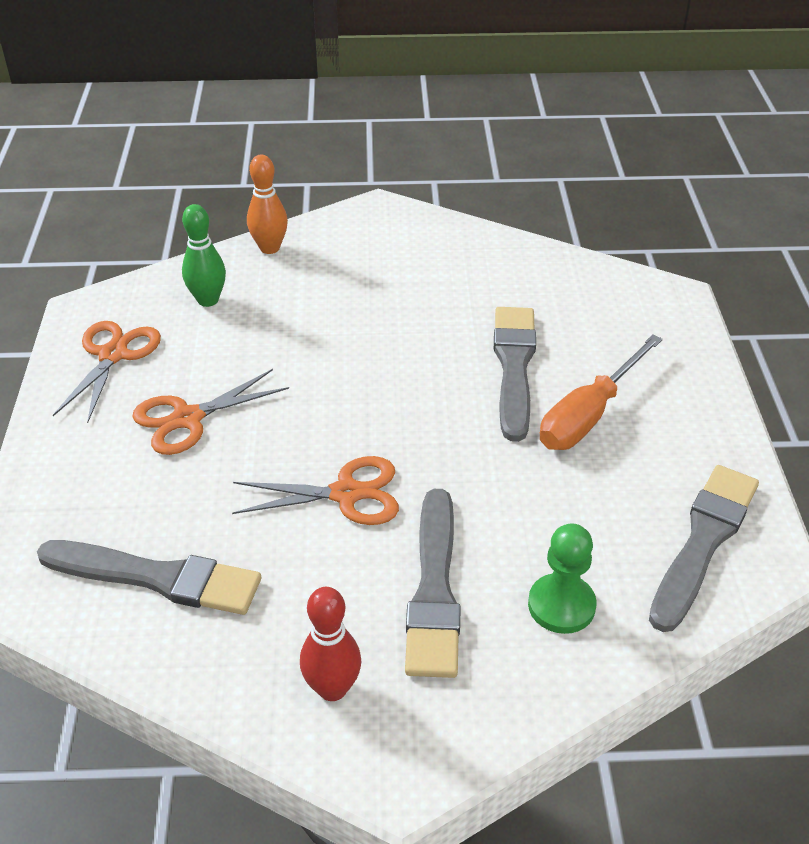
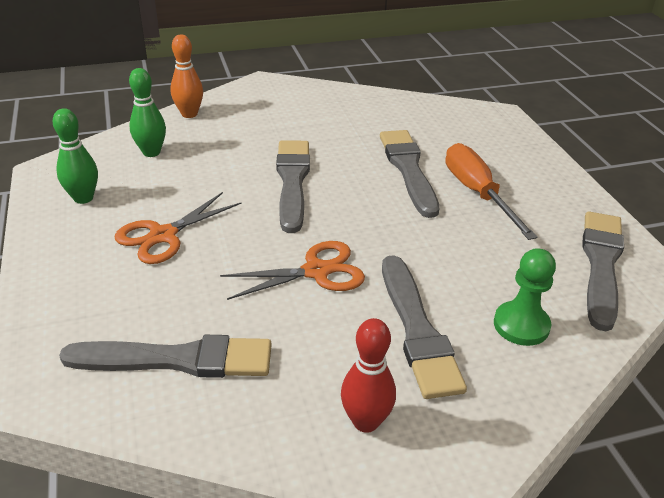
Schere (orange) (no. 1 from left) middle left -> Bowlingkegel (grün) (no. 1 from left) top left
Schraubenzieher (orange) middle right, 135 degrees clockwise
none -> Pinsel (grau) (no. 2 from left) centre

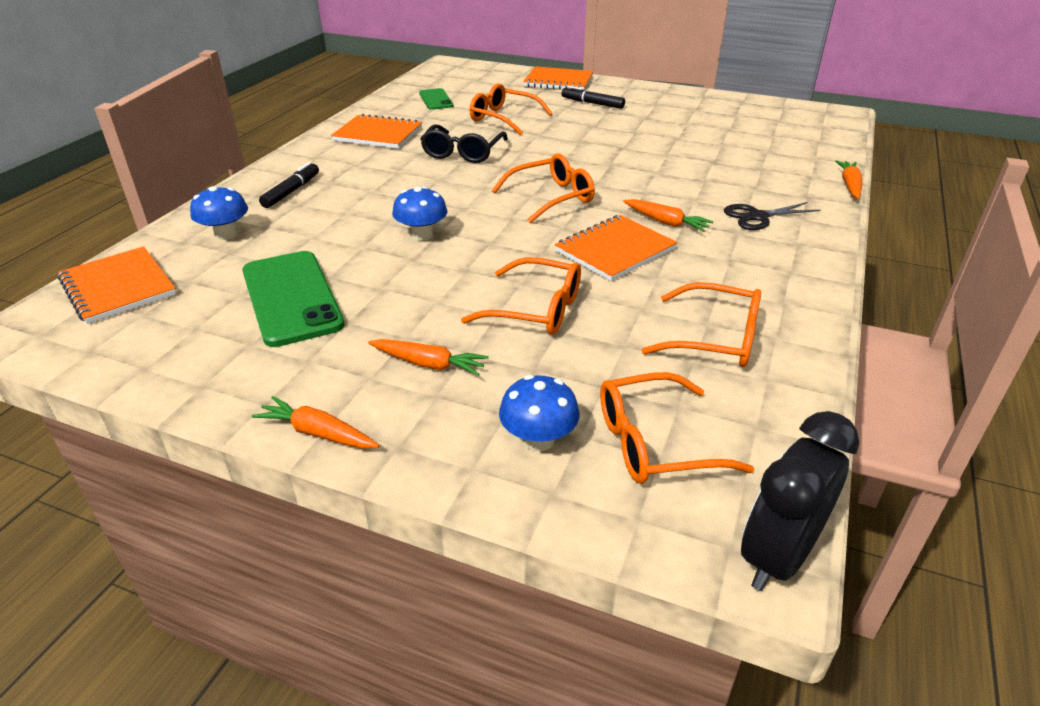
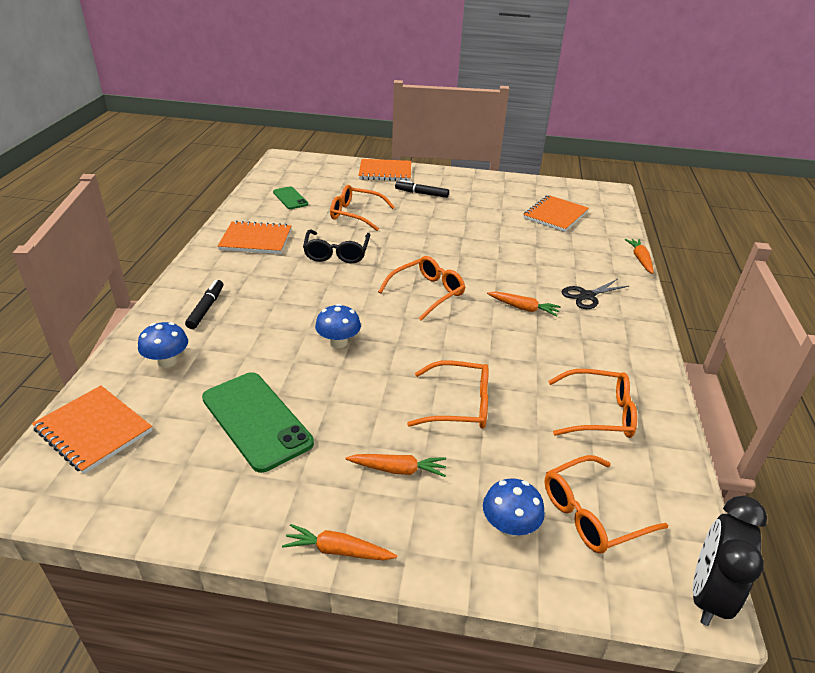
Notizbuch (orange) (no. 4 from left) centre -> Notizbuch (orange) (no. 4 from left) top right, shifted

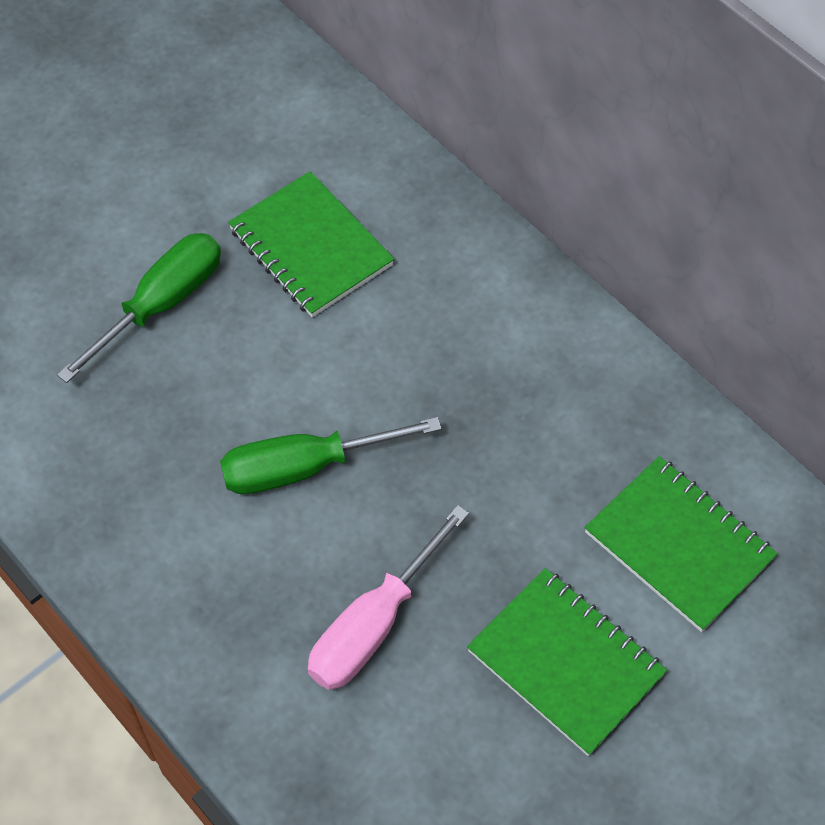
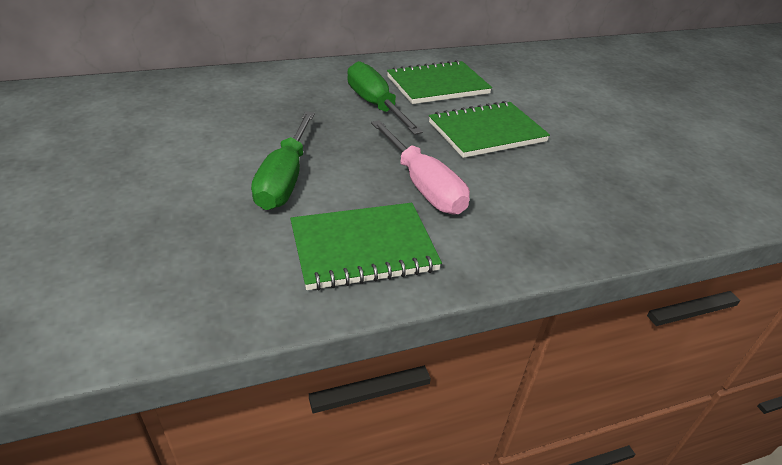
Schraubenzieher (grün) (no. 1 from left in the first image) middle left -> Schraubenzieher (grün) (no. 2 from left) top centre, shifted
Notizbuch (grün) (no. 1 from left) top centre -> Notizbuch (grün) (no. 1 from left) centre, shifted

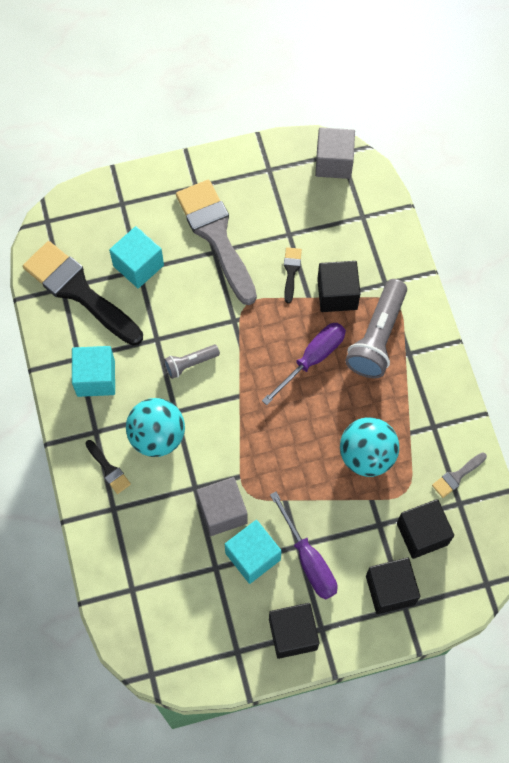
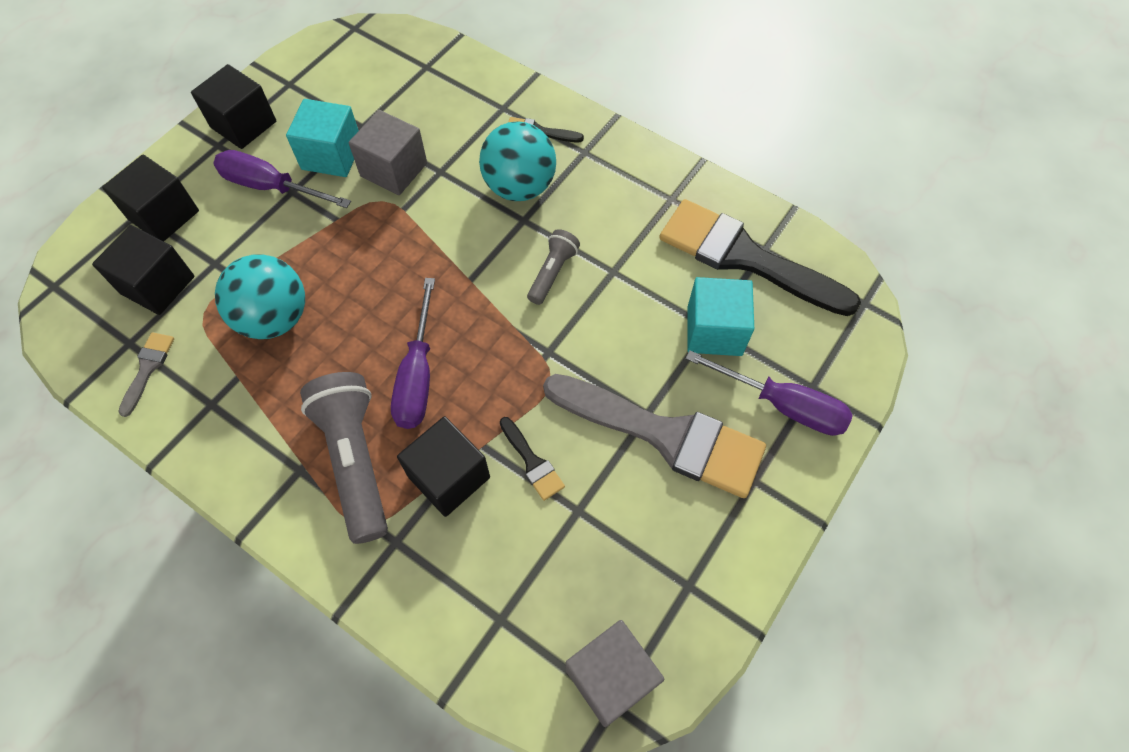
Pinsel (schwarz) (no. 1 from left in the first image) middle left -> Pinsel (schwarz) (no. 3 from left) middle right, 150 degrees counterclockwise
Kubus (türkis) (no. 1 from left) middle left -> none
none -> Schraubenzieher (lila) (no. 3 from left) middle right

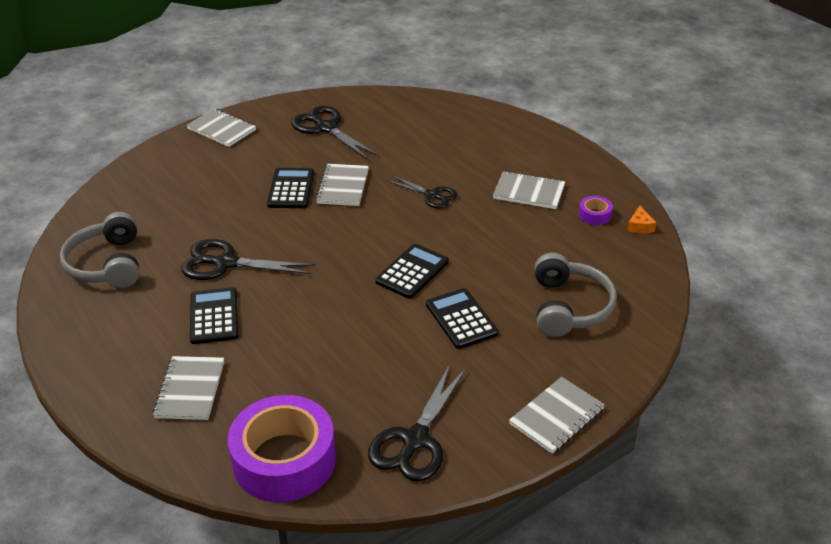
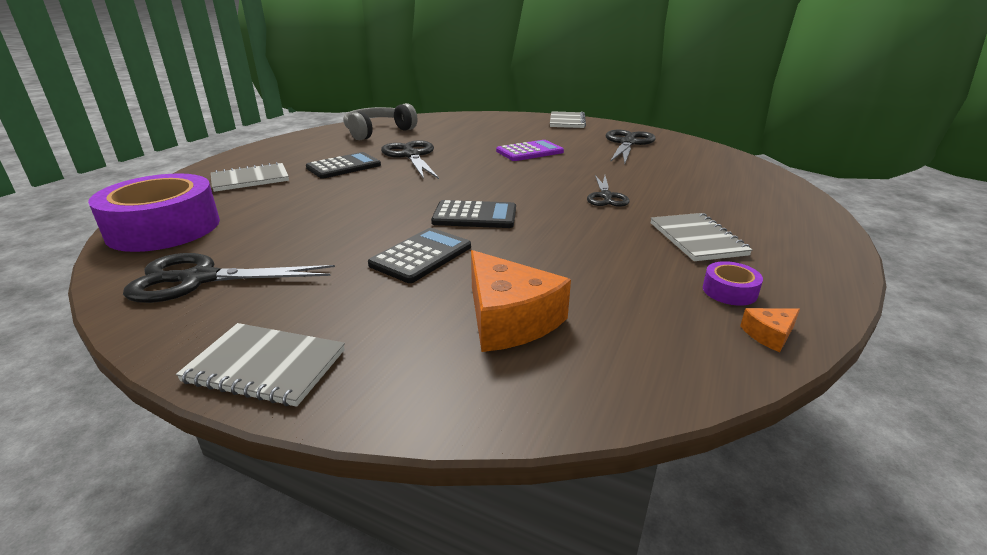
Taschenrechner (schwarz) (no. 2 from left) centre -> Taschenrechner (lila) top centre
Notizbuch (grau) (no. 3 from left) centre -> none
Kopfhörer (grau) (no. 2 from left) middle right -> Käse (orange) (no. 1 from left) centre

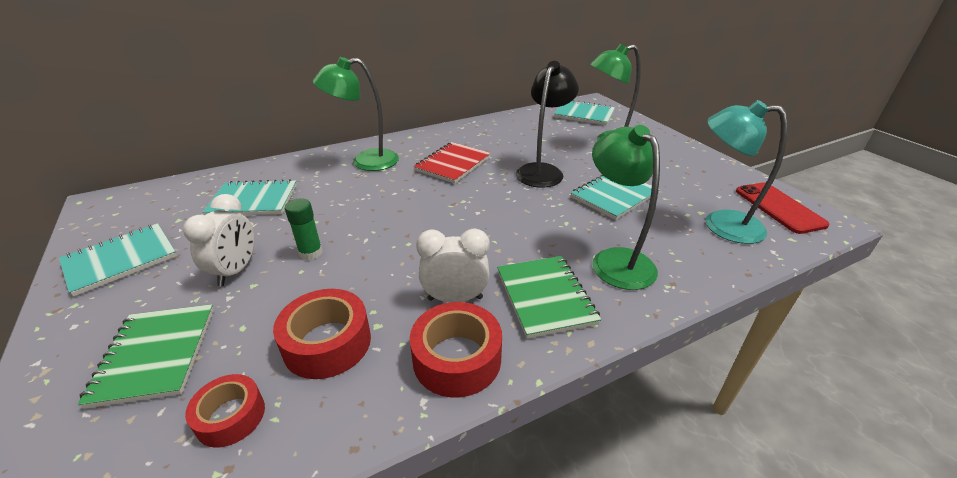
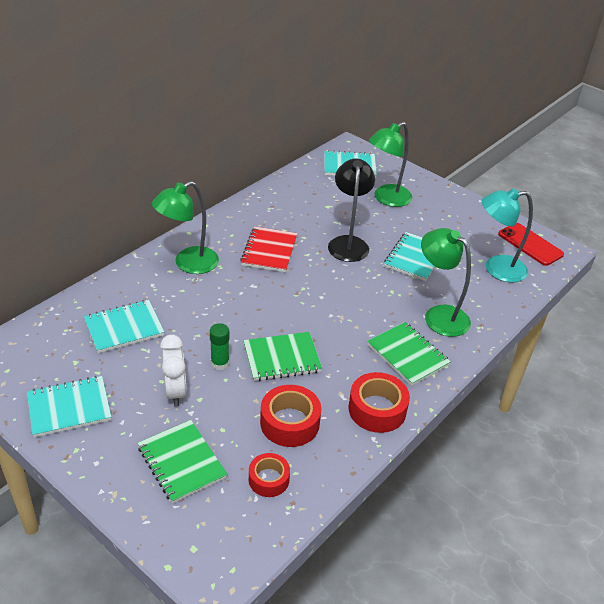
Notizbuch (türkis) (no. 1 from left) middle left -> Notizbuch (türkis) (no. 1 from left) bottom left, 45 degrees clockwise
Wecker (weiß) (no. 2 from left) centre -> none
none -> Notizbuch (grün) (no. 2 from left) centre

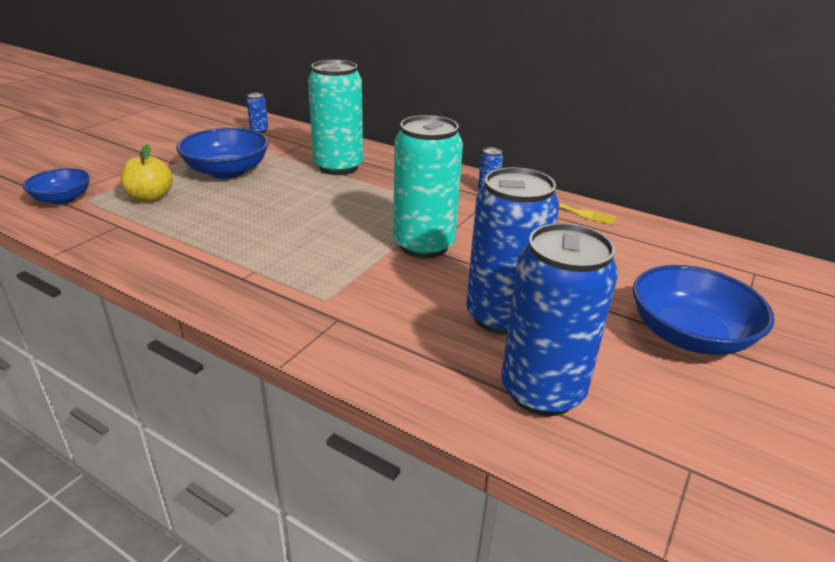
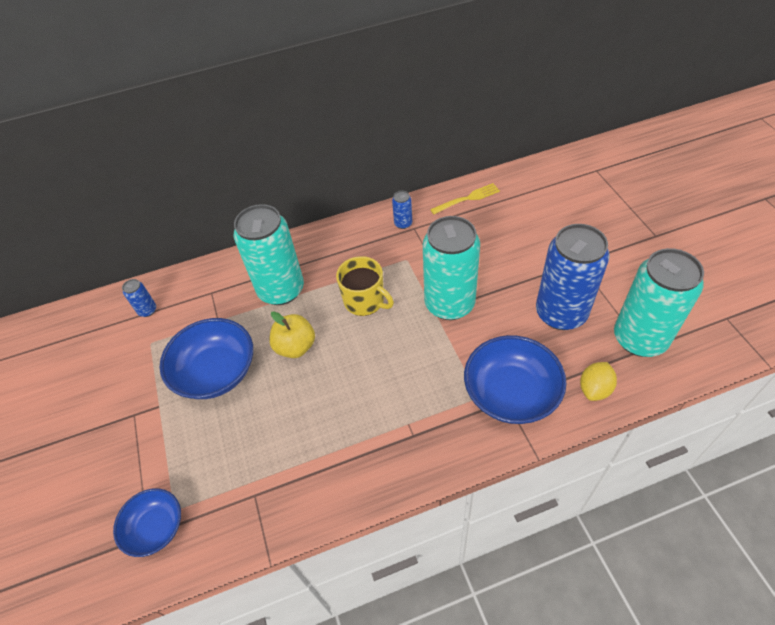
Apfel (gelb) top left -> Apfel (gelb) centre, shifted
Dose (blau) (no. 4 from left) middle right -> Dose (türkis) (no. 3 from left) middle right
Schüssel (blau) (no. 3 from left) middle right -> Schüssel (blau) (no. 3 from left) centre, shifted
none -> Tasse (gelb) centre
none -> Zitrone (gelb) middle right

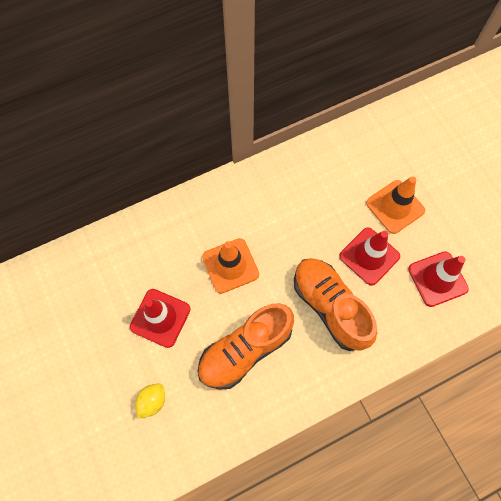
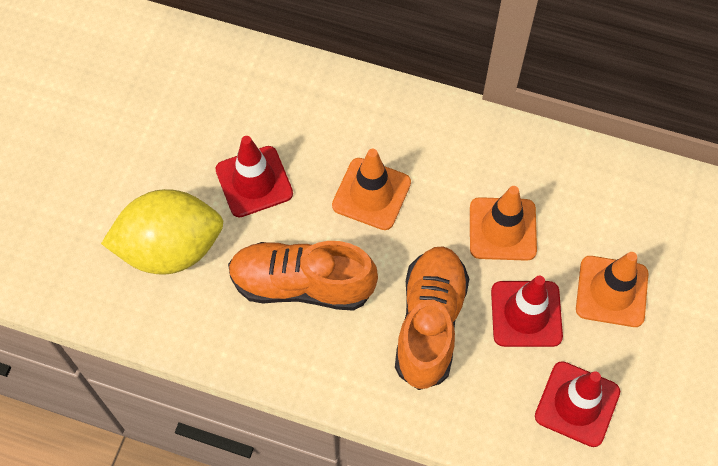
Zitrone (gelb) bottom left -> Zitrone (gelb) middle left, x2.34
none -> Leitkegel (orange) (no. 2 from left) middle right

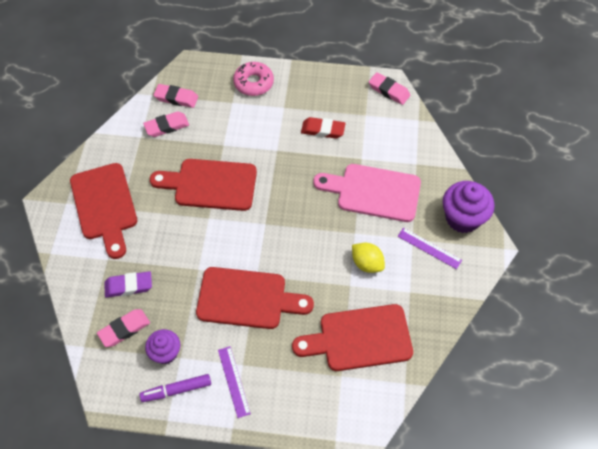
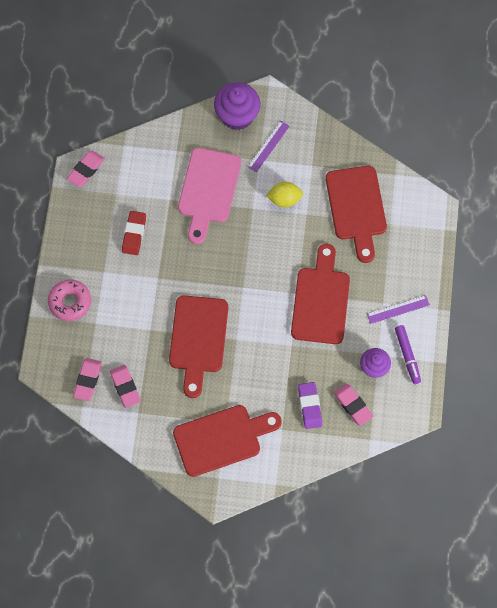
Zitrone (gelb) centre -> Zitrone (gelb) top centre, 45 degrees clockwise

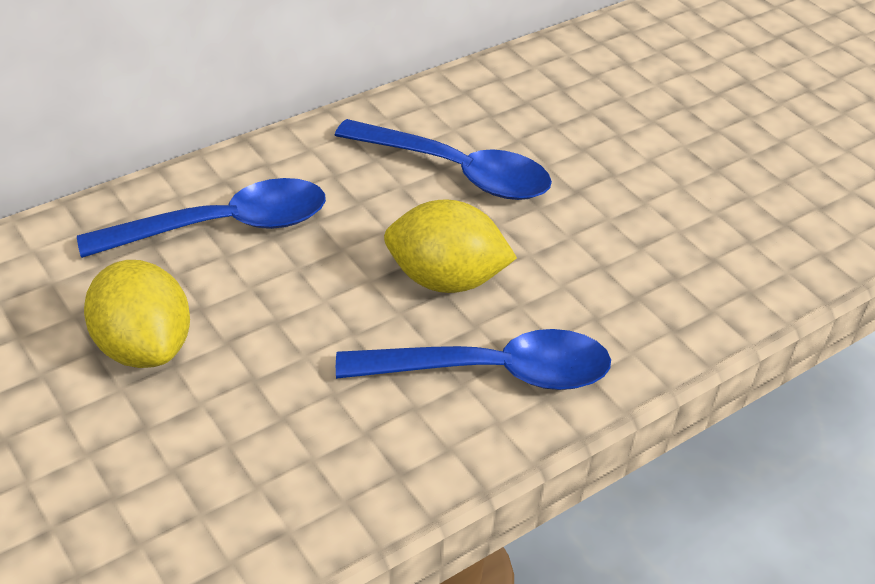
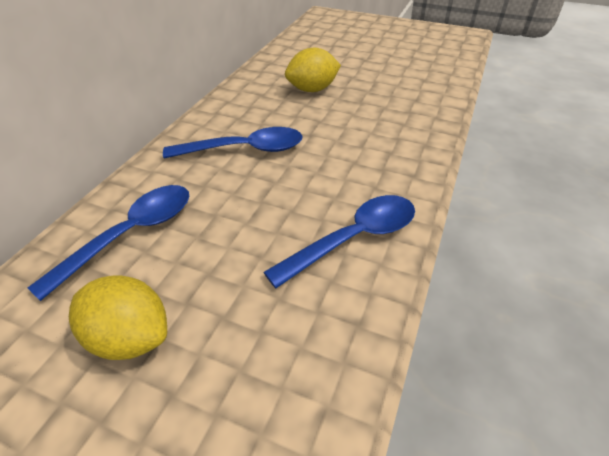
Zitrone (gelb) (no. 2 from left) centre -> Zitrone (gelb) (no. 2 from left) top centre, shifted

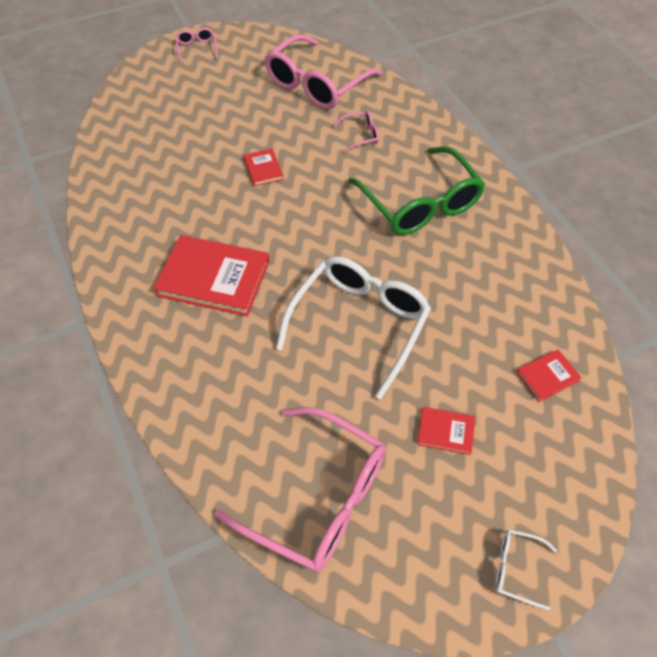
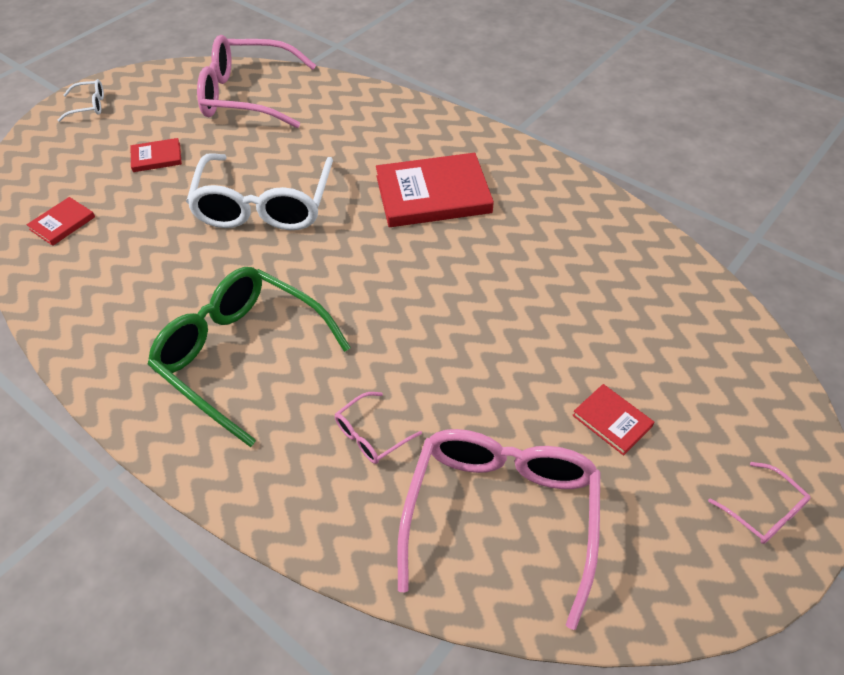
Buch (rot) (no. 2 from left in the first image) top centre -> Buch (rot) (no. 4 from left) middle right, shifted

